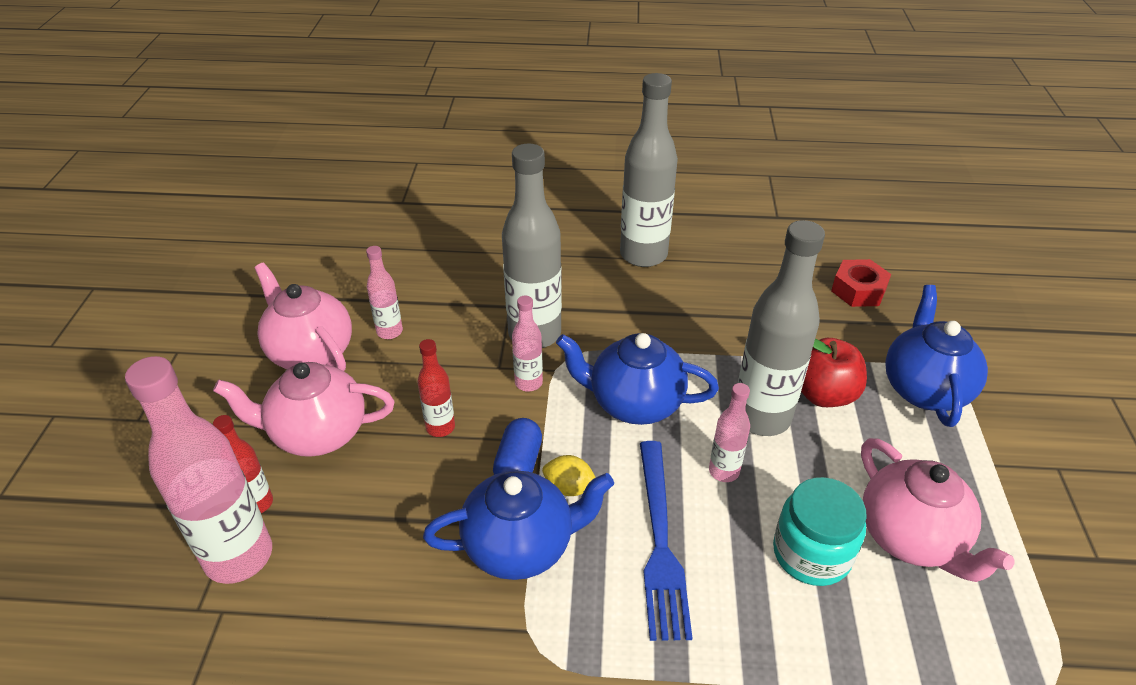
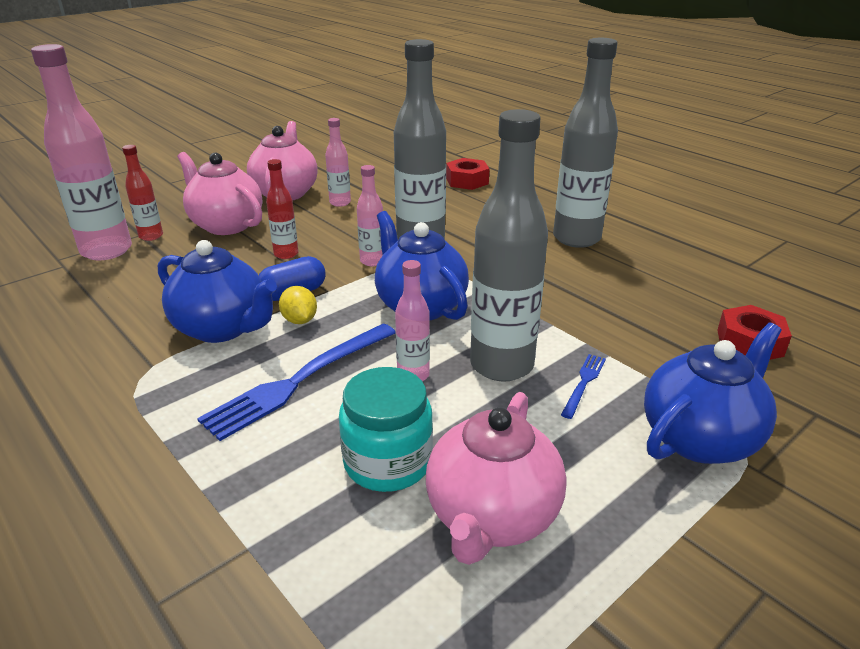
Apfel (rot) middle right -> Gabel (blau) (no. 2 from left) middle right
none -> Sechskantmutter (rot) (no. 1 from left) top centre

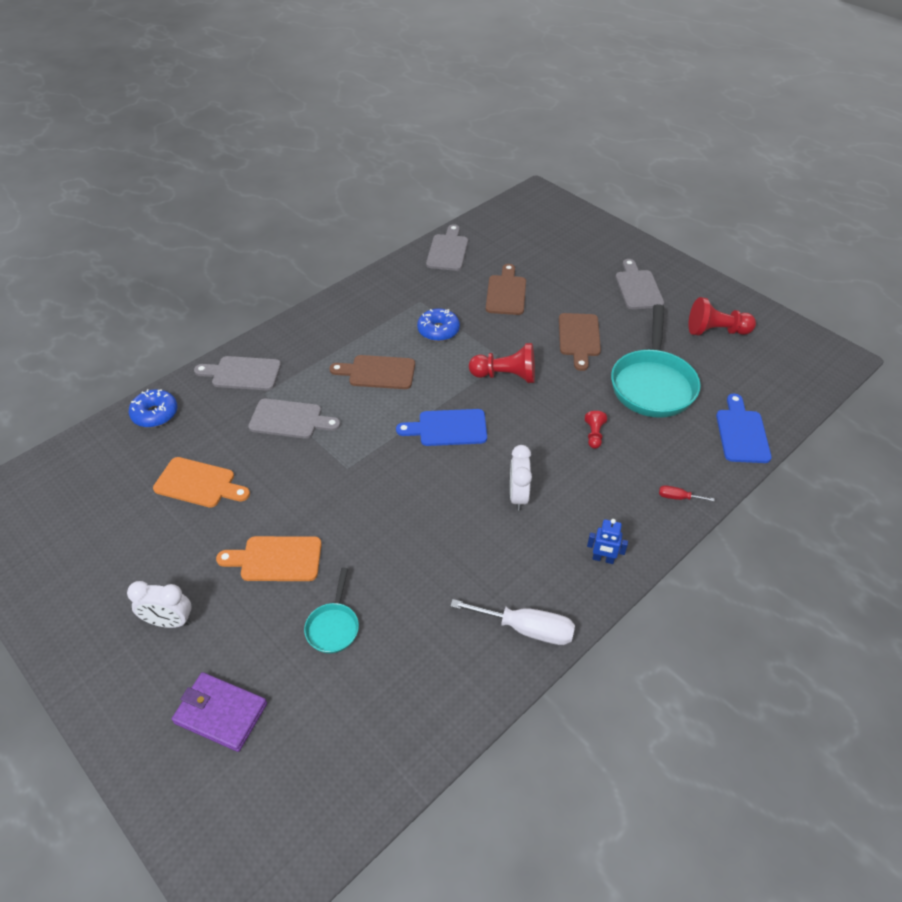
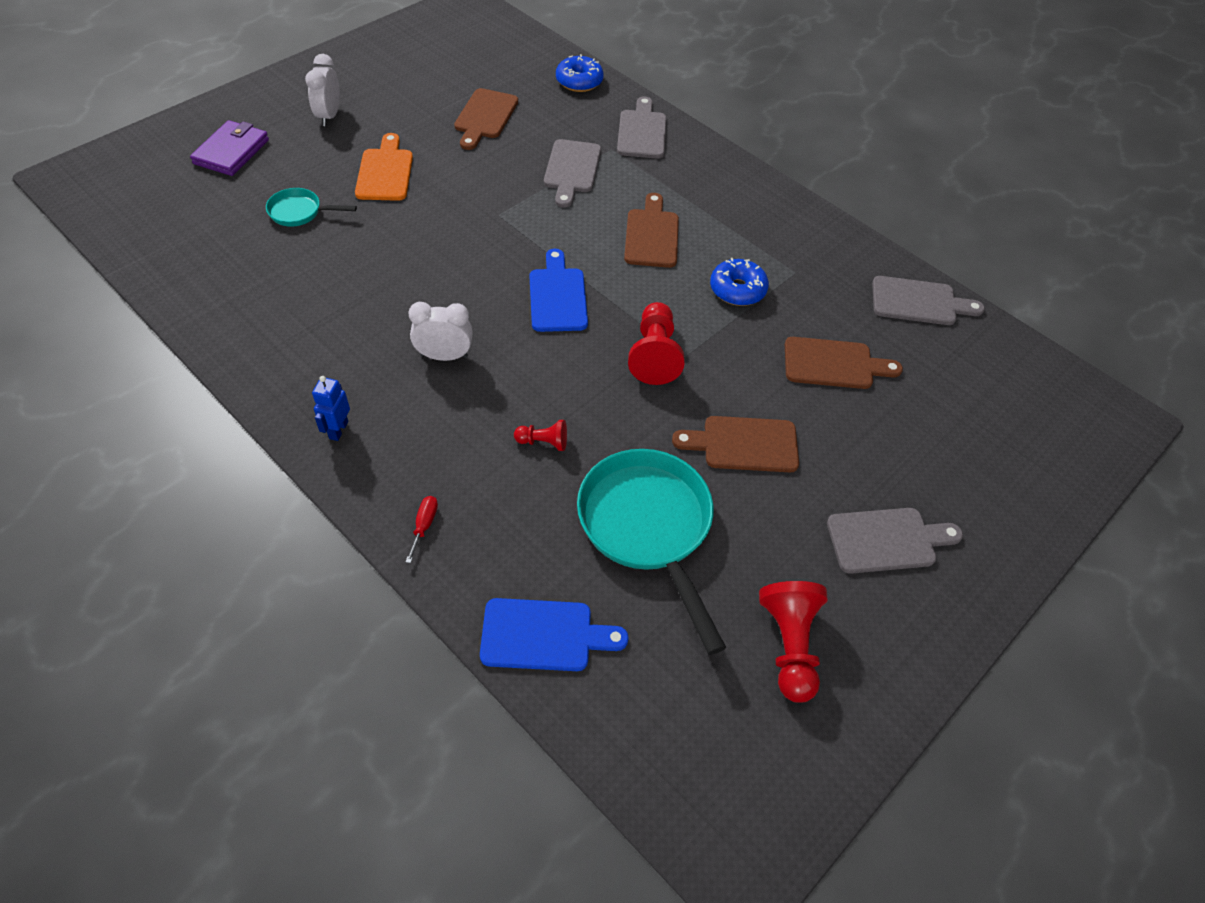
Schneidebrett (orange) (no. 1 from left) middle left -> Schneidebrett (braun) (no. 1 from left) top centre
Schraubenzieher (weiß) bottom centre -> none
Pfanne (türkis) (no. 2 from left) middle right -> Pfanne (türkis) (no. 2 from left) centre, 60 degrees clockwise

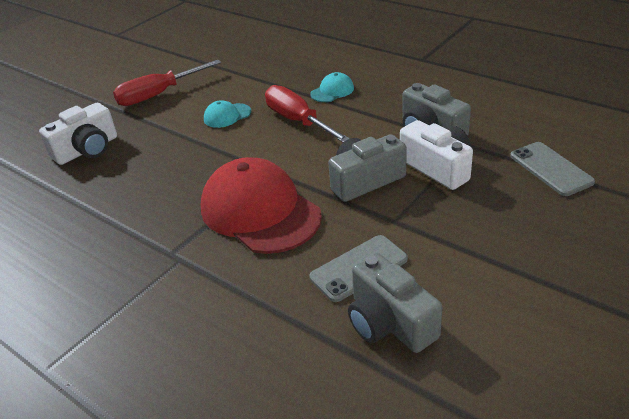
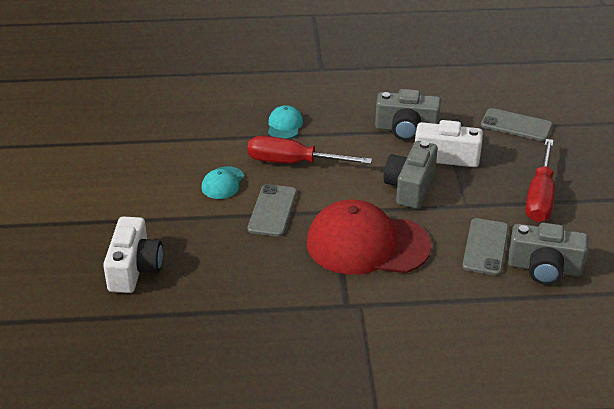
Schraubenzieher (rot) (no. 1 from left in the first image) top left -> Schraubenzieher (rot) (no. 2 from left) middle right, shifted
none -> Handy (grau) (no. 1 from left) centre

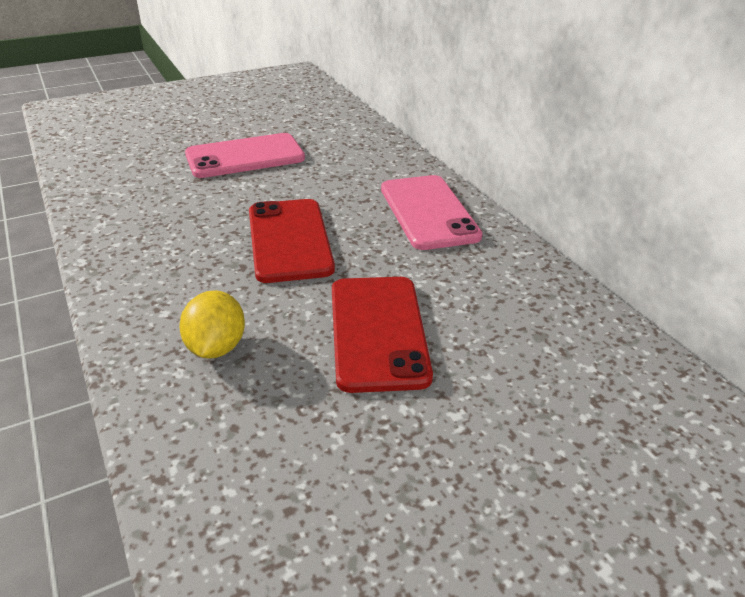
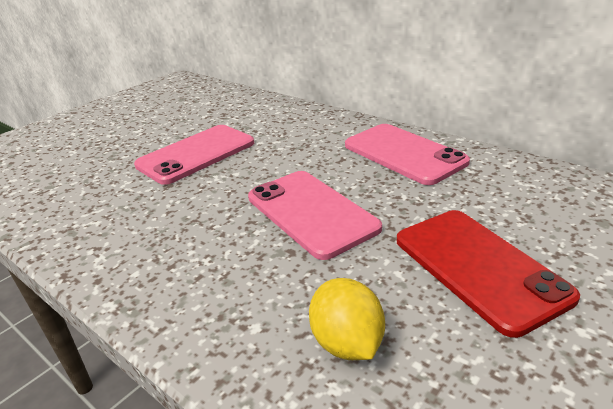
Handy (rot) (no. 1 from left) centre -> Handy (rosa) (no. 2 from left) centre

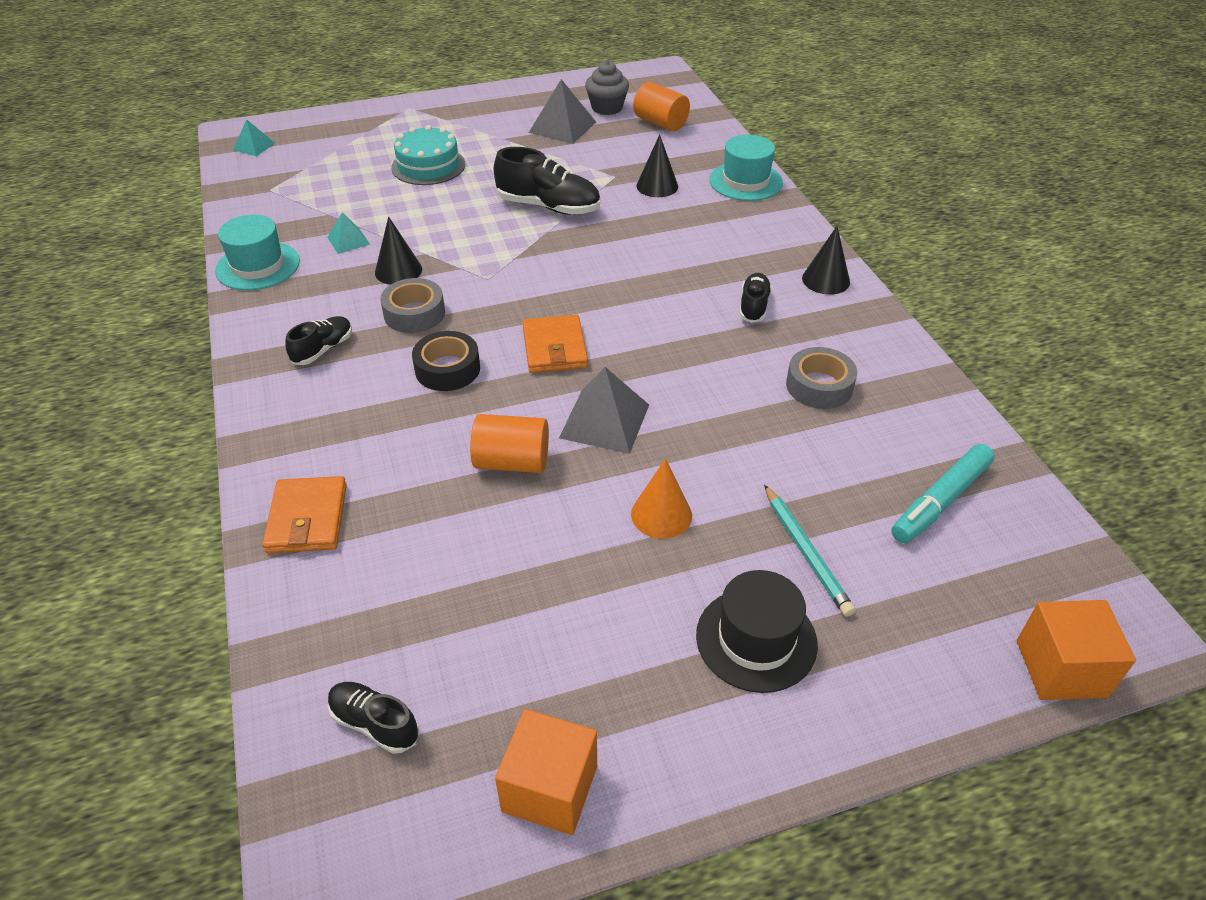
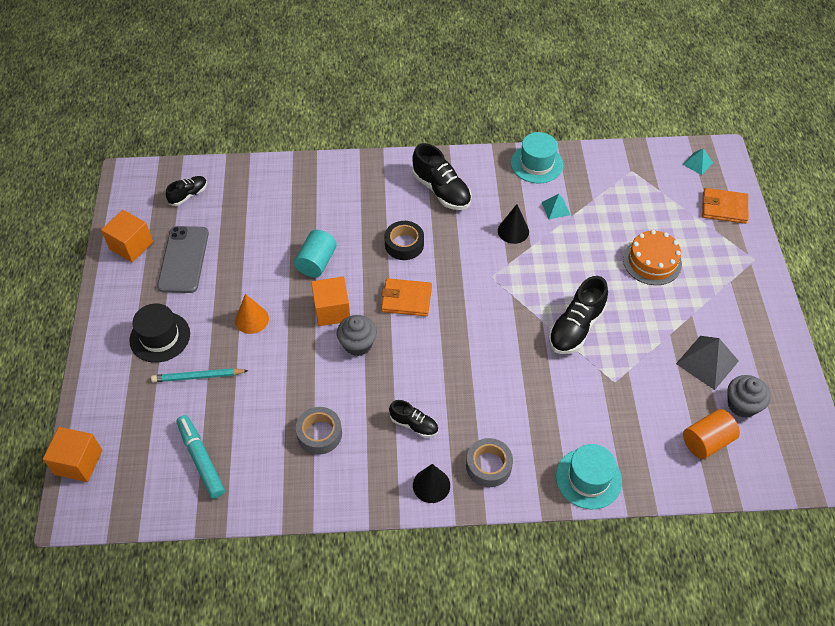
Geldbörse (orange) (no. 1 from left in the first image) middle left -> Geldbörse (orange) (no. 2 from left) top right, shifted
Schuh (schwarz) (no. 1 from left in the first image) middle left -> Schuh (schwarz) (no. 3 from left) top centre, x1.74
Klebeband (grau) (no. 1 from left in the first image) centre -> Klebeband (grau) (no. 2 from left) bottom centre, shifted
Kuchen (türkis) top centre -> Kuchen (orange) middle right
Vollzylinder (orange) (no. 1 from left) centre -> Vollzylinder (türkis) centre
Pyramide (grau) (no. 2 from left) centre -> Kubus (orange) (no. 3 from left) centre
Kegel (schwarz) (no. 2 from left) top centre -> none
none -> Handy (grau) middle left
none -> Muffin (grau) (no. 1 from left) centre

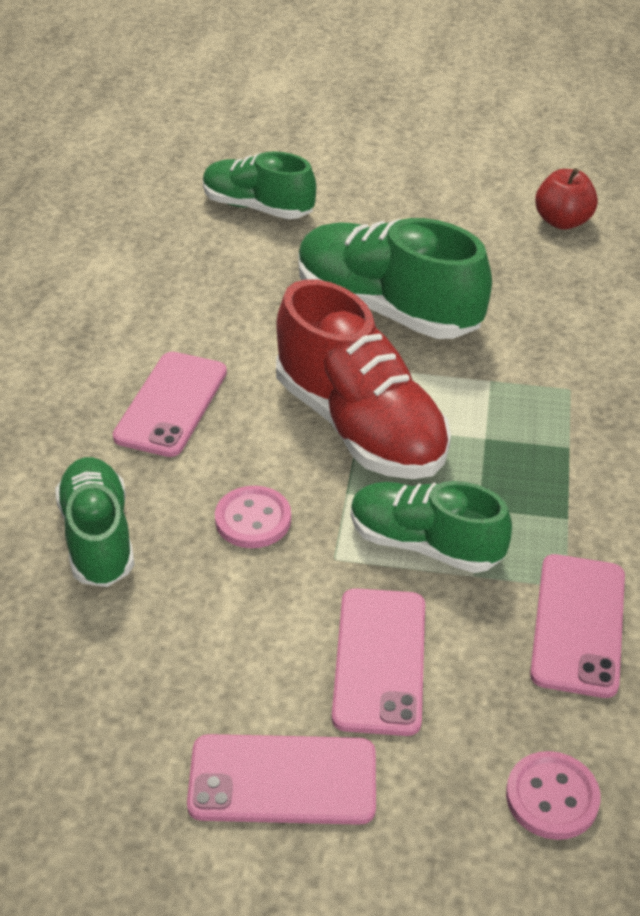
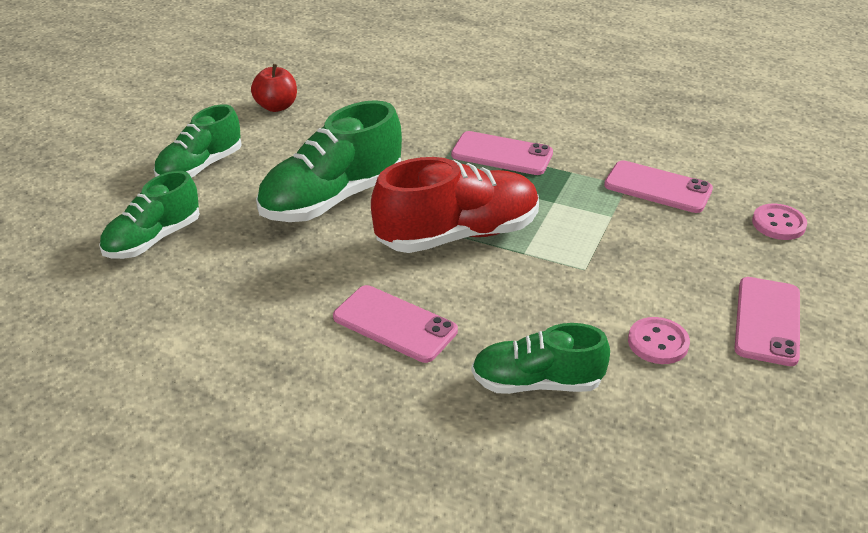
Knopf (rosa) (no. 1 from left) centre -> Knopf (rosa) (no. 1 from left) middle right, shifted
Handy (rosa) (no. 3 from left in the first image) bottom centre -> Handy (rosa) (no. 2 from left) top centre, shifted
Schuh (grün) (no. 4 from left in the first image) middle right -> Schuh (grün) (no. 2 from left) top left, shifted

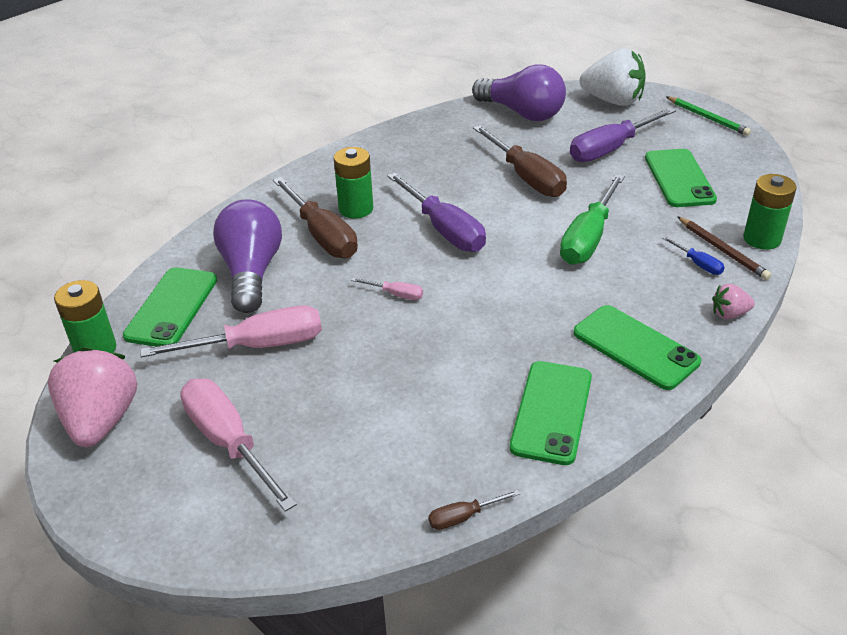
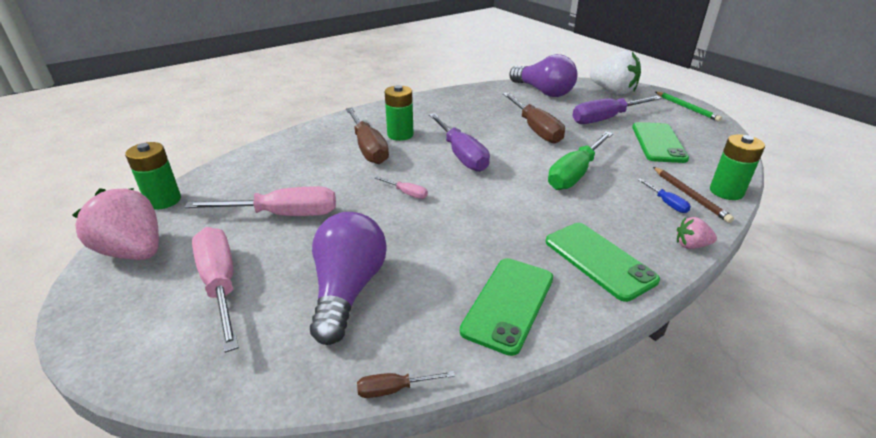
Erdbeere (rosa) (no. 1 from left) middle left, 60 degrees counterclockwise
Handy (grün) (no. 1 from left) middle left -> none
Glühbirne (lila) (no. 1 from left) middle left -> Glühbirne (lila) (no. 1 from left) centre, shifted

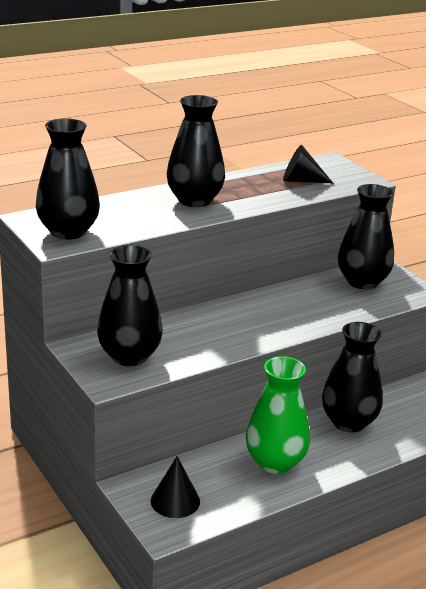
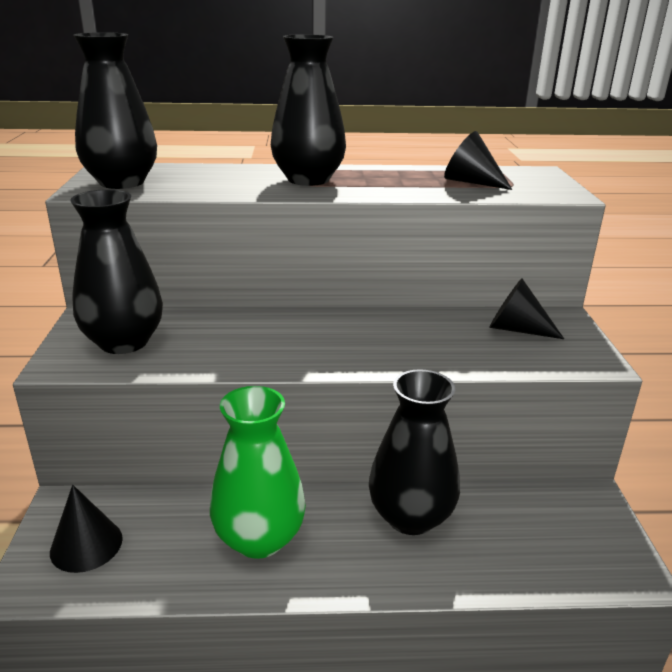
Vase (schwarz) (no. 5 from left) middle right -> Kegel (schwarz) (no. 3 from left) middle right

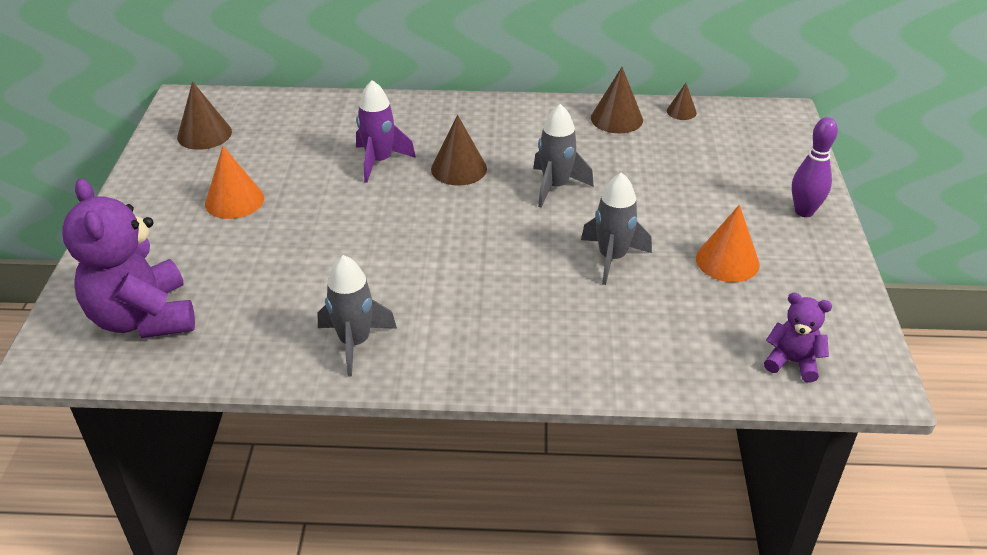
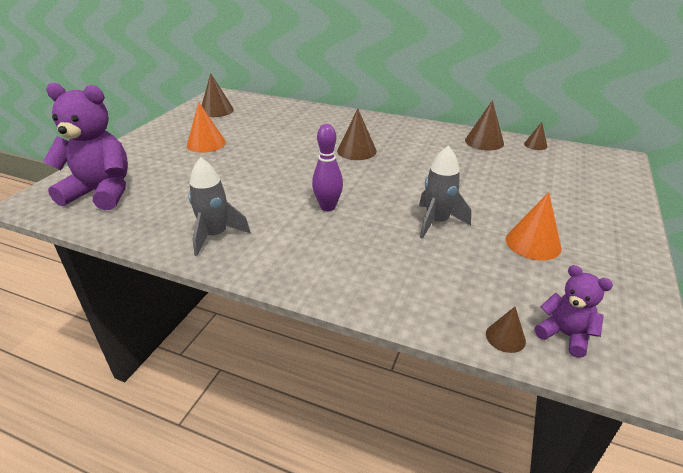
Teddybär (lila) (no. 1 from left) middle left -> Teddybär (lila) (no. 1 from left) top left, 105 degrees clockwise
Rakete (lila) top centre -> none
Rakete (grau) (no. 2 from left) top centre -> none
Bowlingkegel (lila) top right -> Bowlingkegel (lila) centre, shifted
none -> Kegel (braun) (no. 4 from left) bottom right

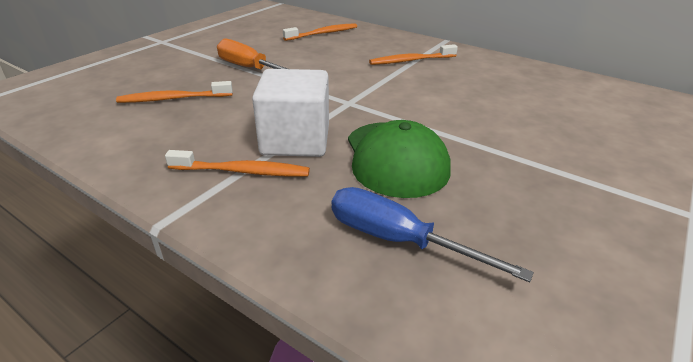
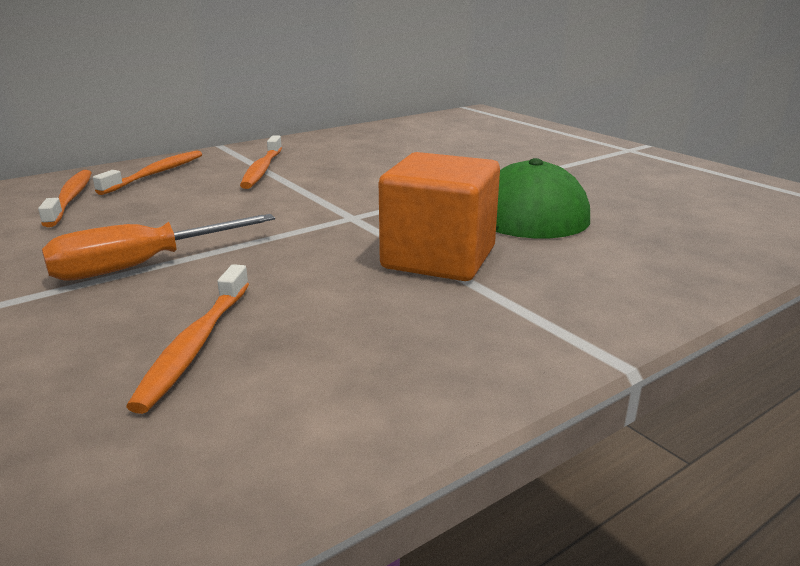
Zahnbürste (orange) (no. 2 from left) centre -> Zahnbürste (orange) (no. 2 from left) top left, shifted
Kubus (weiß) top centre -> Kubus (orange) centre
Schraubenzieher (blau) centre -> none

